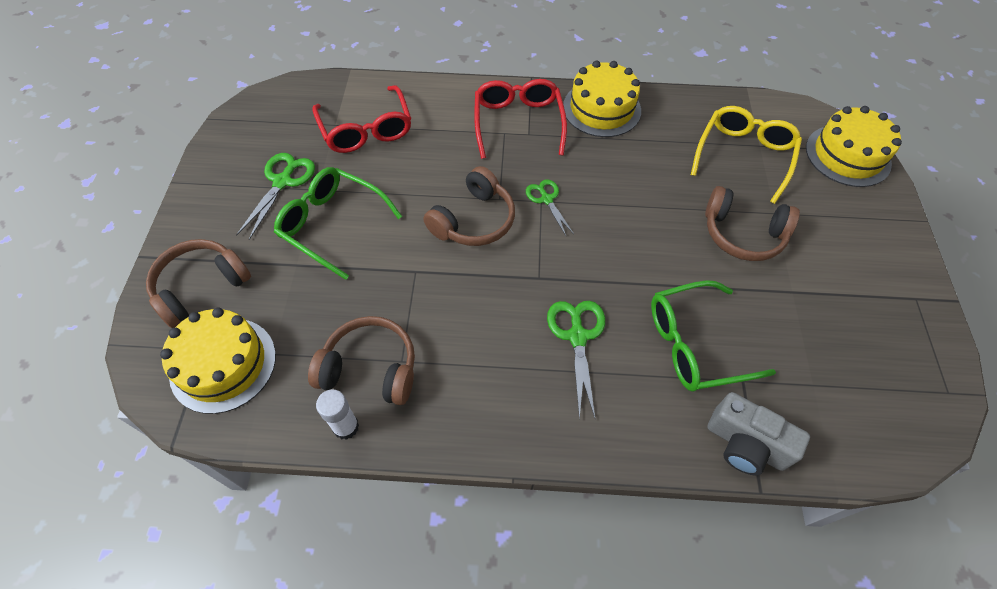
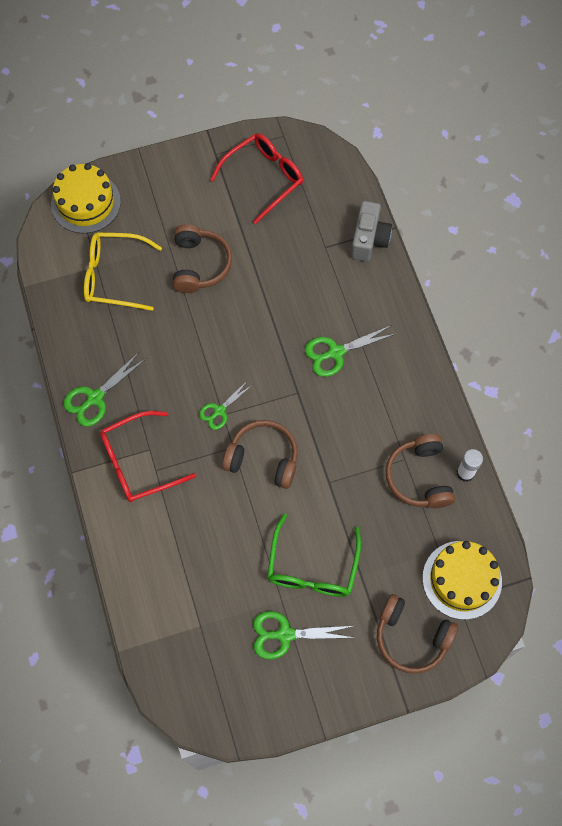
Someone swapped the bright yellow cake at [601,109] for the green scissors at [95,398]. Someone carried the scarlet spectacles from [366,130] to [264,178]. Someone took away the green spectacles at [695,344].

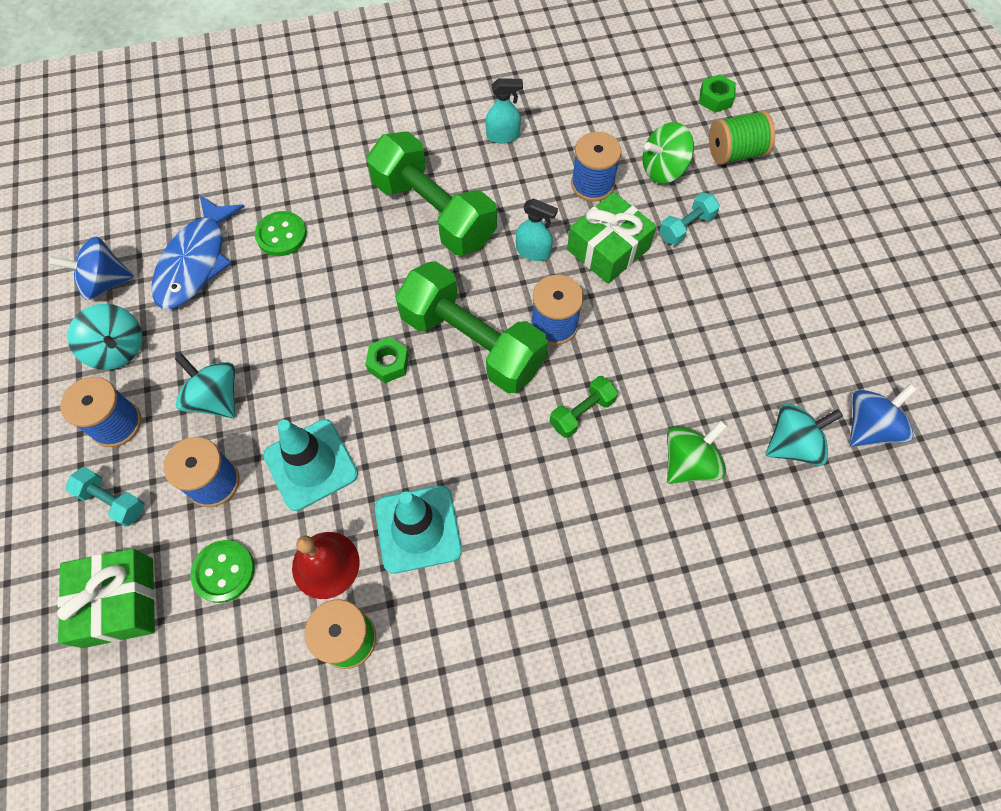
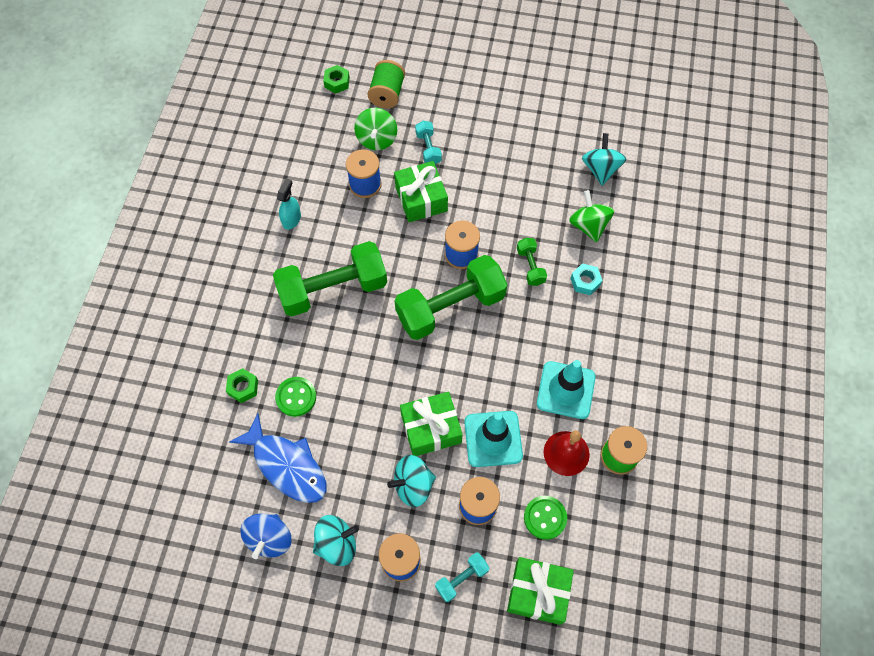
Someone took away the turquoise spray cleaner at [533,251]. Someone carried the green hex nut from [388,363] to [243,387]. Someone took away the cobalt spinning top at [869,427]. Someone put down the turquoise hex nut at [585,281]. Someone put down the green present at [431,428].

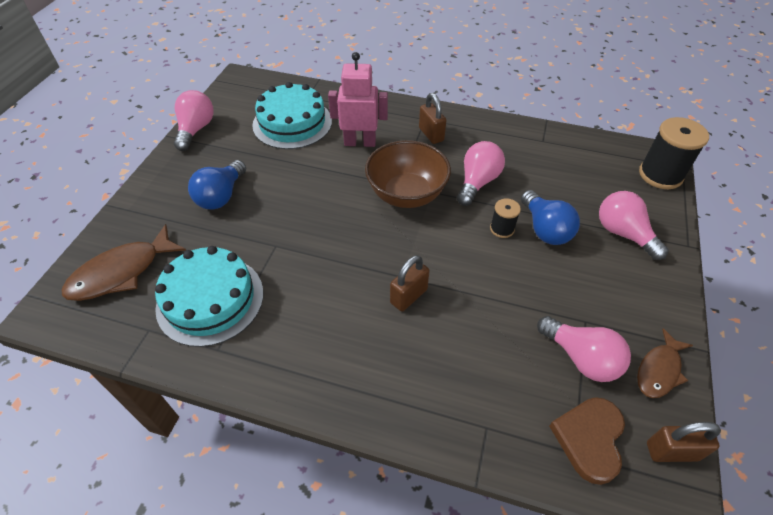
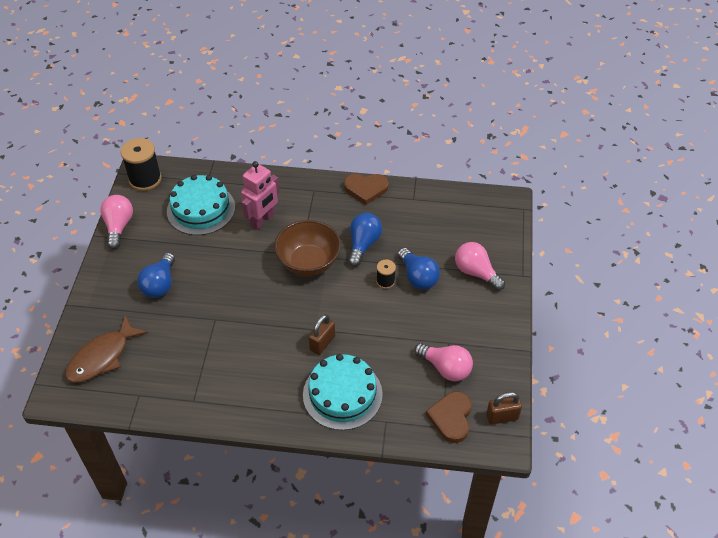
Someone rotated the rosy robot at [360,142] by 135 degrees clockwise. Someone took away the dark brown lock at [431,134]. Someone carried the black bobbin from [660,175] to [145,179]. Someone repainted the rosy lightbulb at [477,182], which became the cobalt lightbulb at [363,244]. Someone carried the turquoise cake from [210,300] to [342,394]. Someone took away the dark brown fish at [659,370]. Someone put down the dark brown love heart at [366,189].

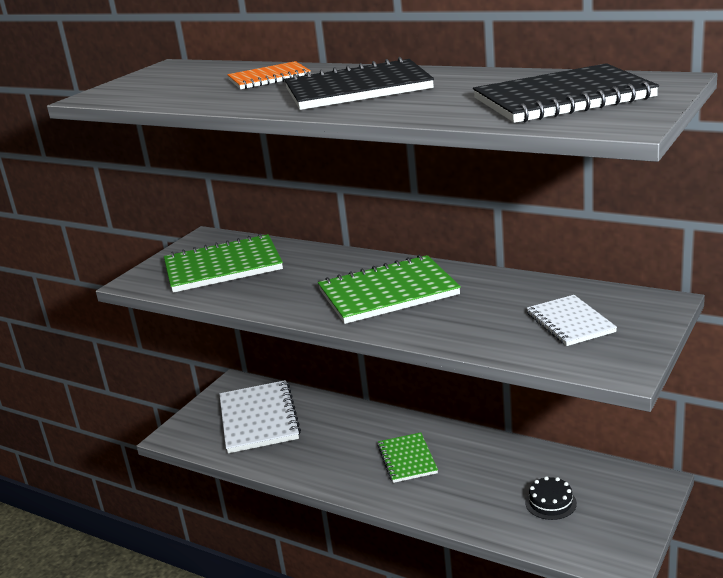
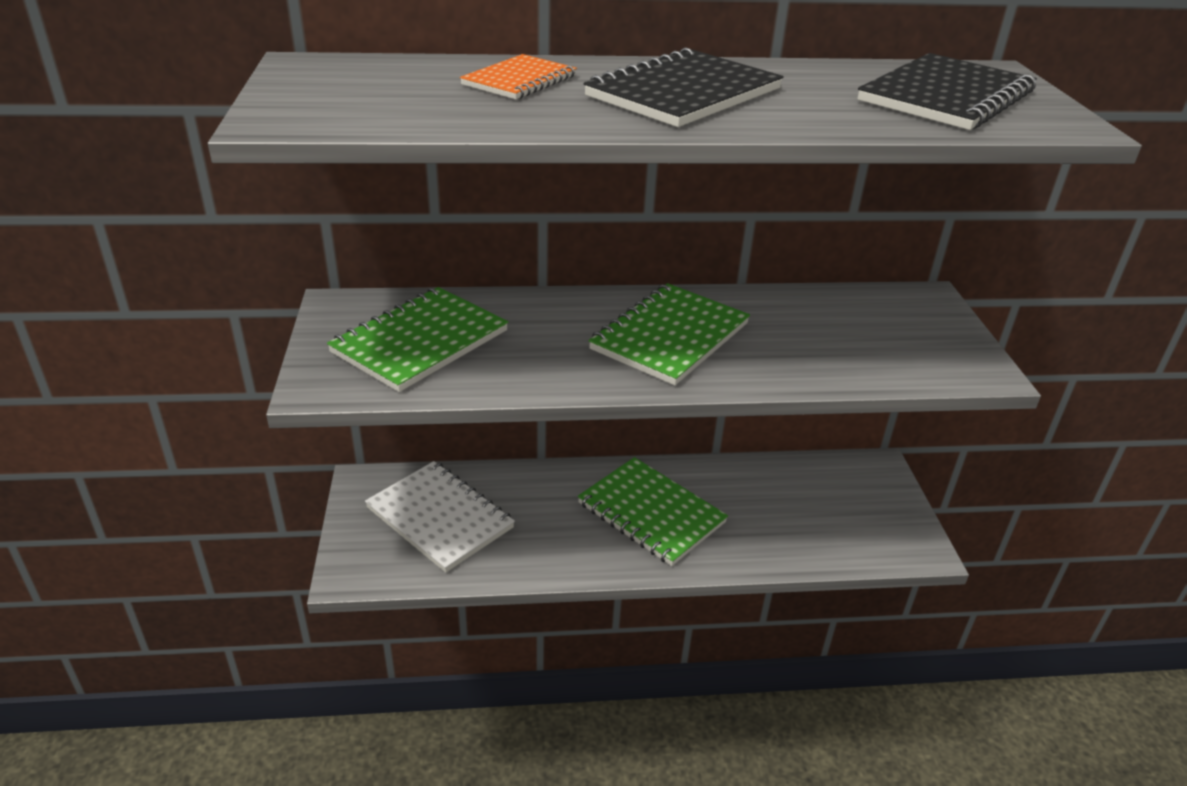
Someone took away the snow-white notepad at [570,322]. Someone scaled the green notepad at [407,459] by 1.68. Someone took away the black cake at [550,503].

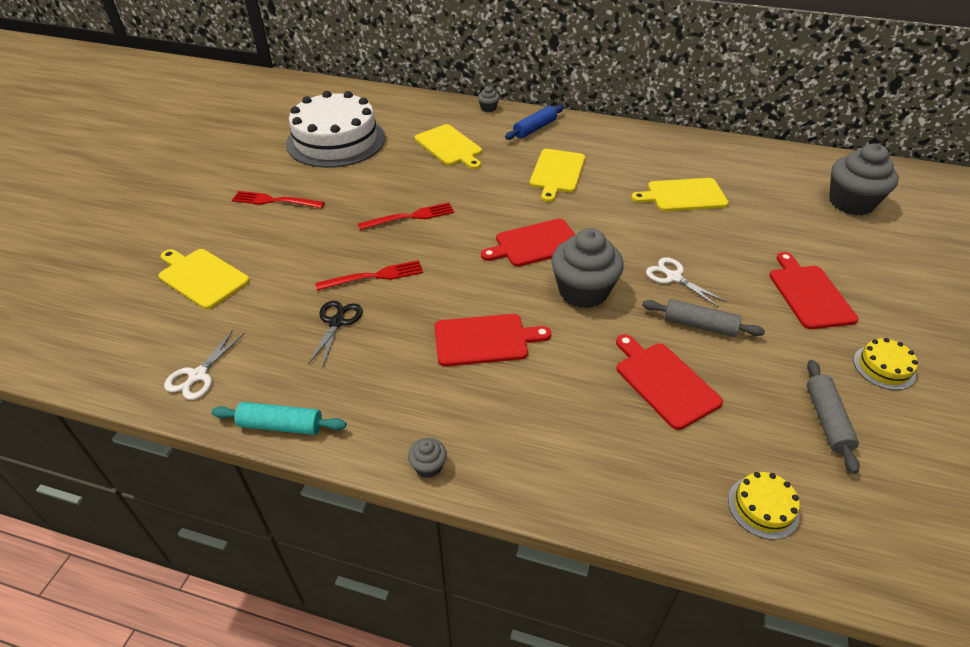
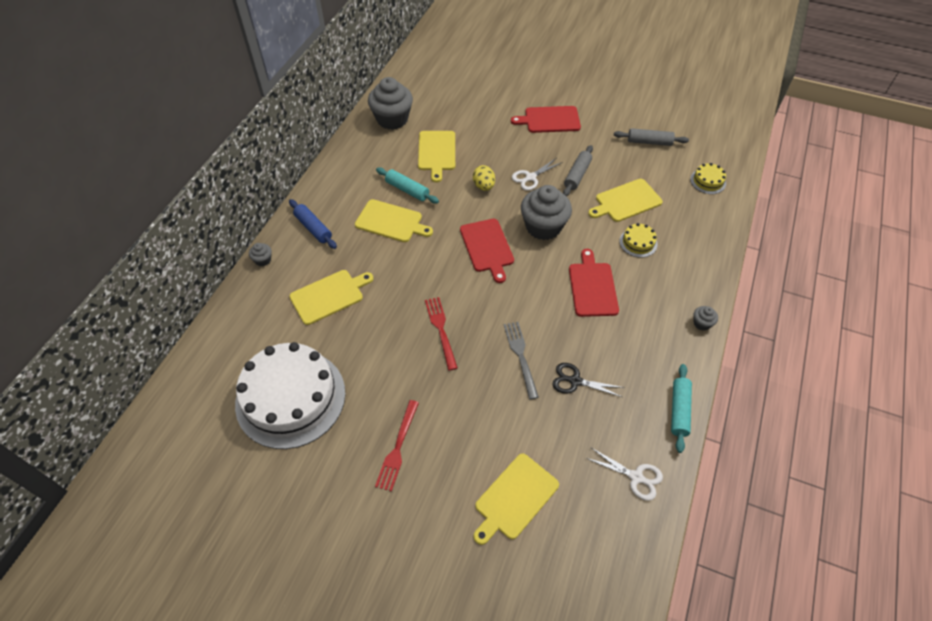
Someone carried the ash-grey cupcake from [851,202] to [392,119]. Someone repainted the scarlet dinner fork at [374,276], which became the ash-grey dinner fork at [520,356]. Someone repainted the scarlet cutting board at [664,382], which became the bright yellow cutting board at [626,201]. Someone carried the bright yellow cake from [884,367] to [638,242]. Someone put down the bright yellow egg shape at [484,186]. Someone put down the turquoise pastry roller at [407,190].

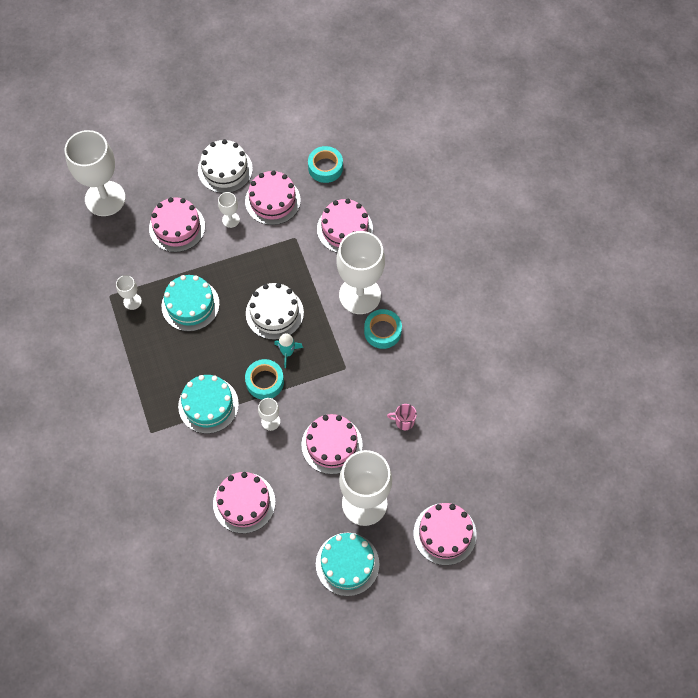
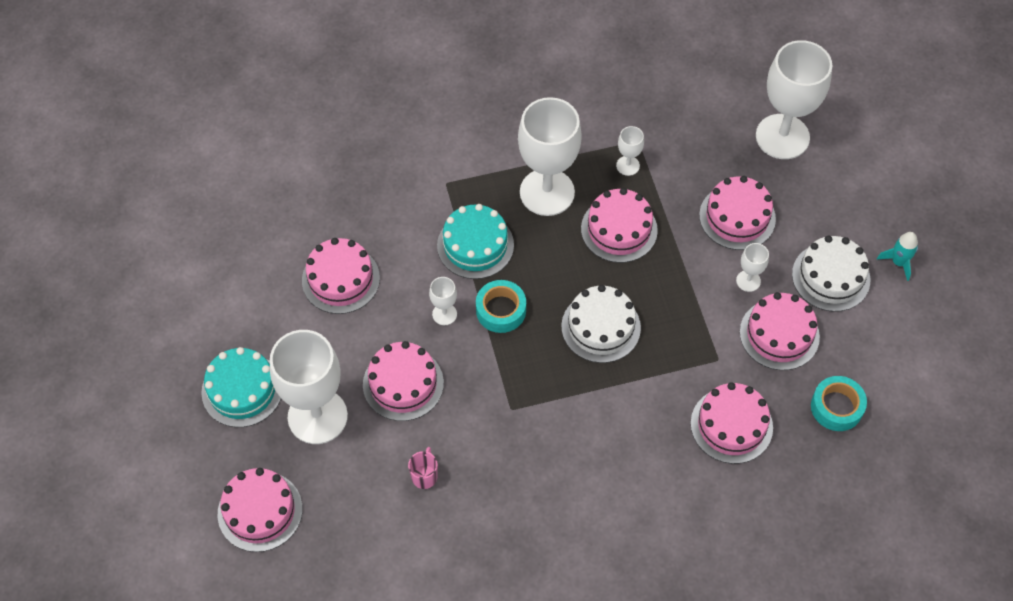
Someone carried the snow-white wine glass from [360,295] to [547,192]. Someone repainted the turquoise cake at [190,305], which became the rosy cake at [619,229]. Someone took away the turquoise sticky tape at [382,331]. Someone carried the turquoise toy rocket from [287,353] to [898,262].

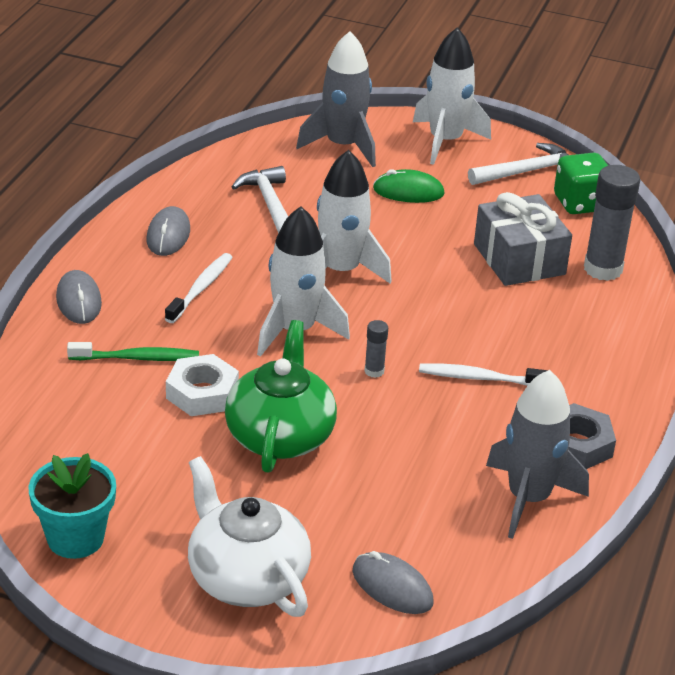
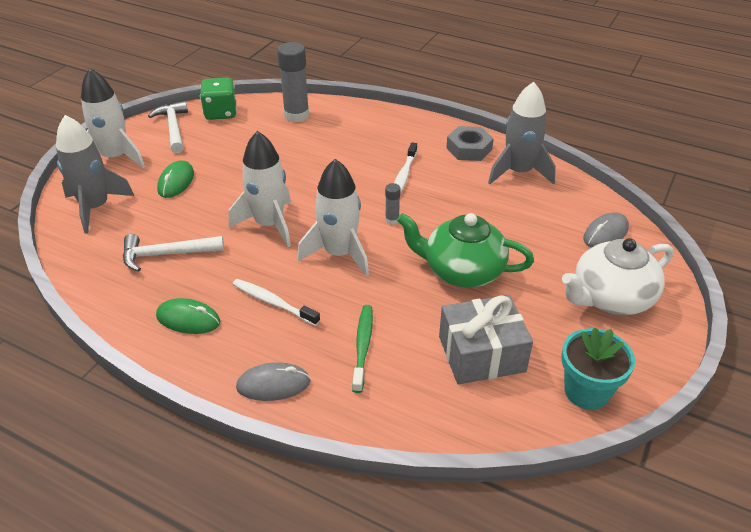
Someone carried the ash-grey present from [519,259] to [481,354]. Someone repainted the ash-grey PC mouse at [168,235], which became the green PC mouse at [188,319]. Someone took away the snow-white hex nut at [202,393].

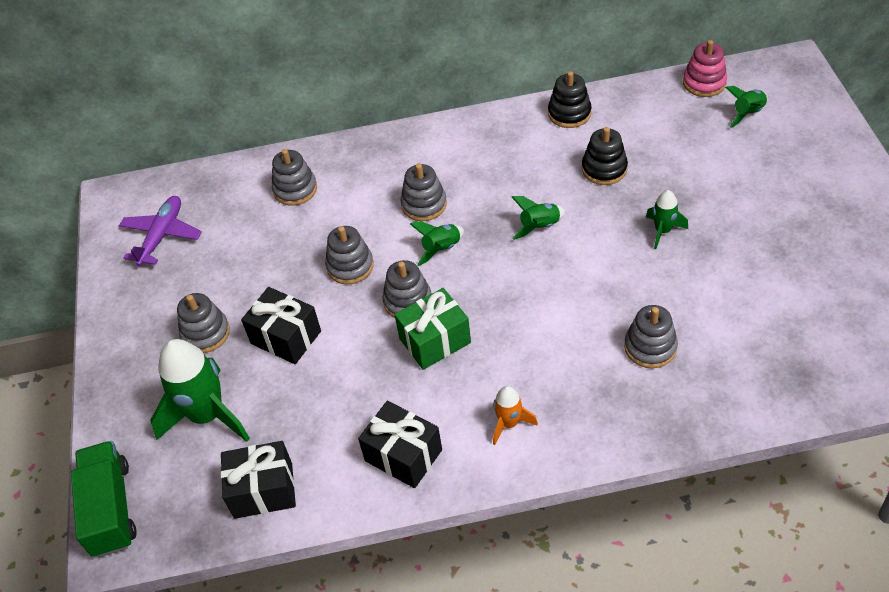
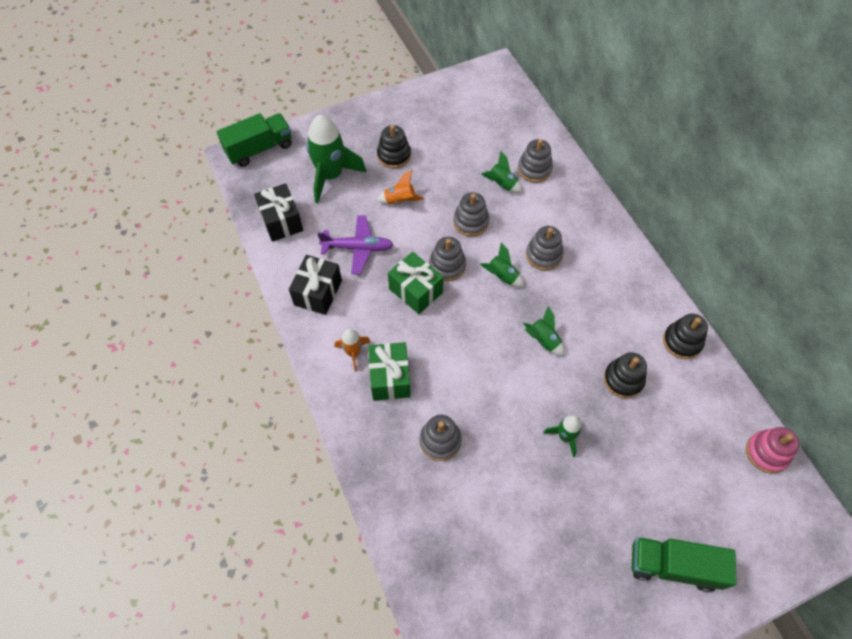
Someone carried the green toy rocket from [747,113] to [501,184]. Someone carried the royal purple toy plane from [162,235] to [358,248]. Someone swapped the black present at [286,337] for the bright orange toy rocket at [400,200]. Someone repainted the ash-grey stacking toy at [205,333], which became the black stacking toy at [394,155]. Someone put down the green present at [390,378]. Someone put down the green toy truck at [673,566].

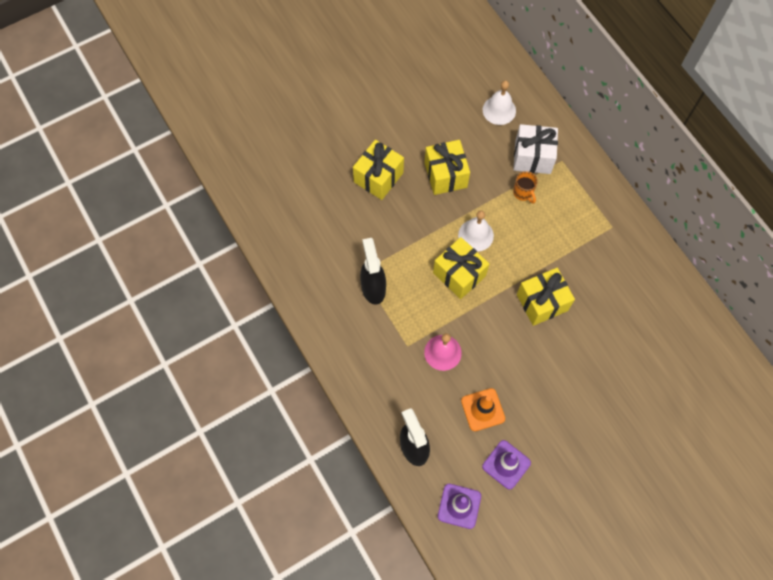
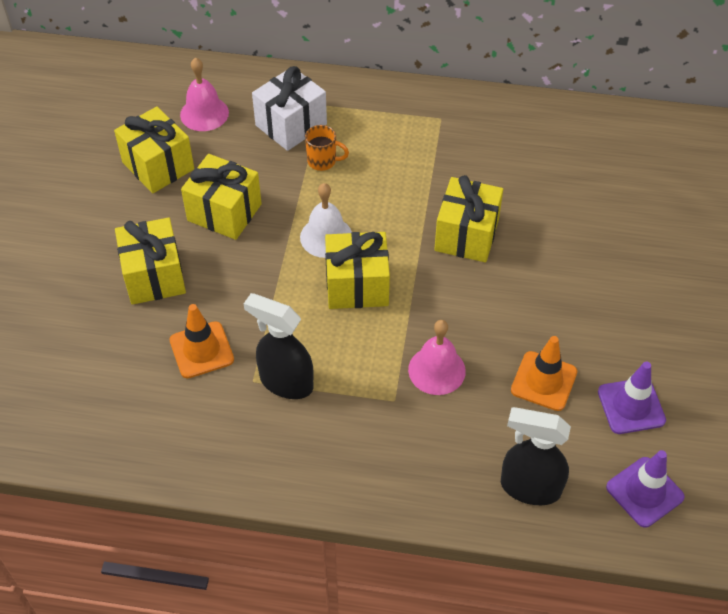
Someone repainted the snow-white school bell at [499,110], which became the rosy school bell at [204,113]. Someone put down the bright yellow present at [158,166]. Someone put down the bright orange safety cone at [201,350].

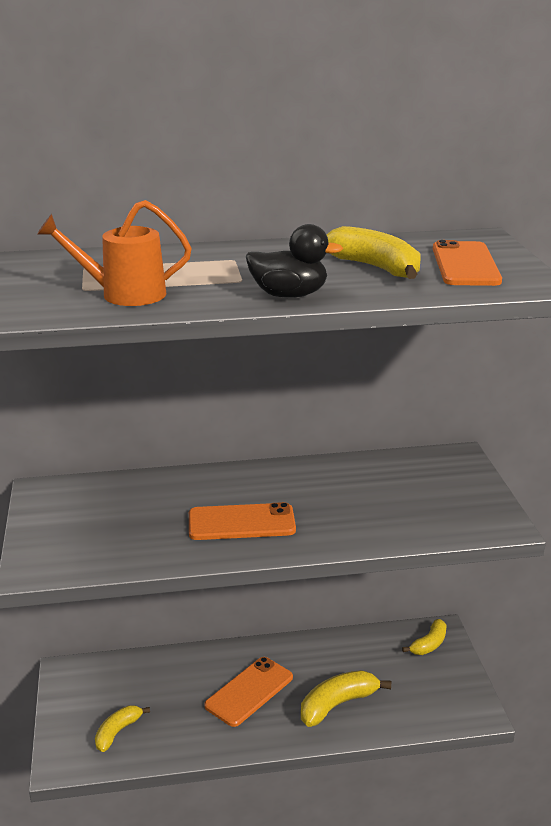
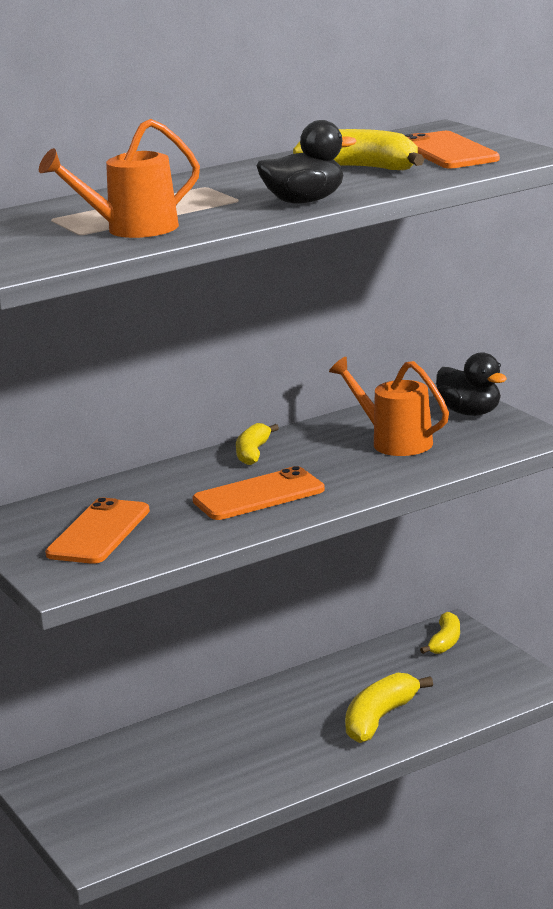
Someone carried the bright orange smartphone from [249,691] to [99,532]. Someone carried the bright yellow banana fruit from [117,732] to [253,453]. Someone put down the black toy duck at [470,412]. Someone put down the bright orange sprinkling can at [394,442].

